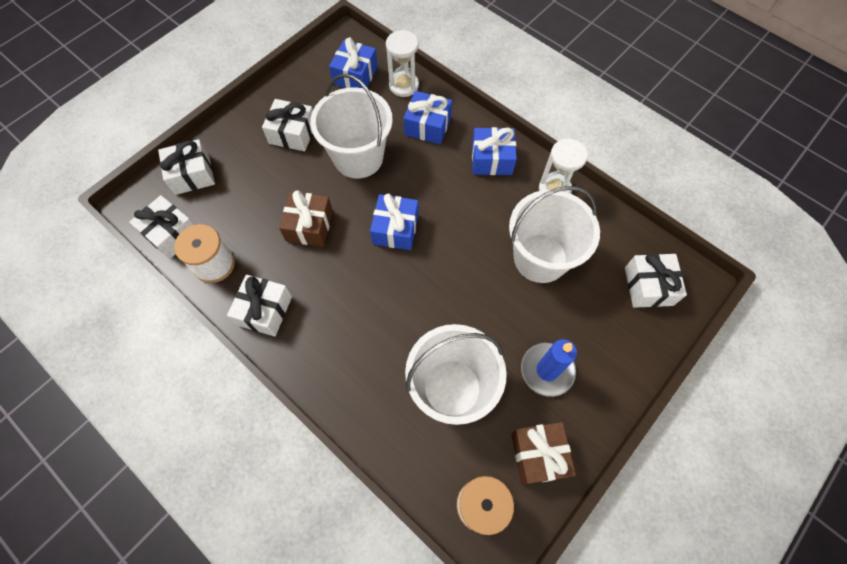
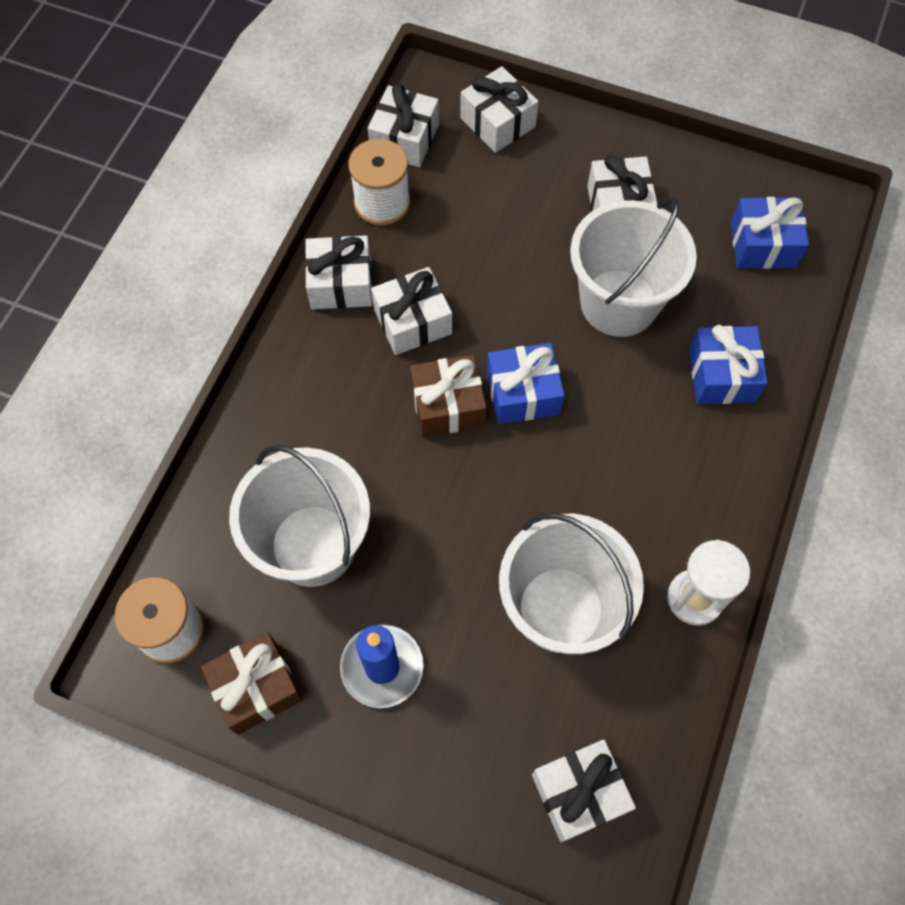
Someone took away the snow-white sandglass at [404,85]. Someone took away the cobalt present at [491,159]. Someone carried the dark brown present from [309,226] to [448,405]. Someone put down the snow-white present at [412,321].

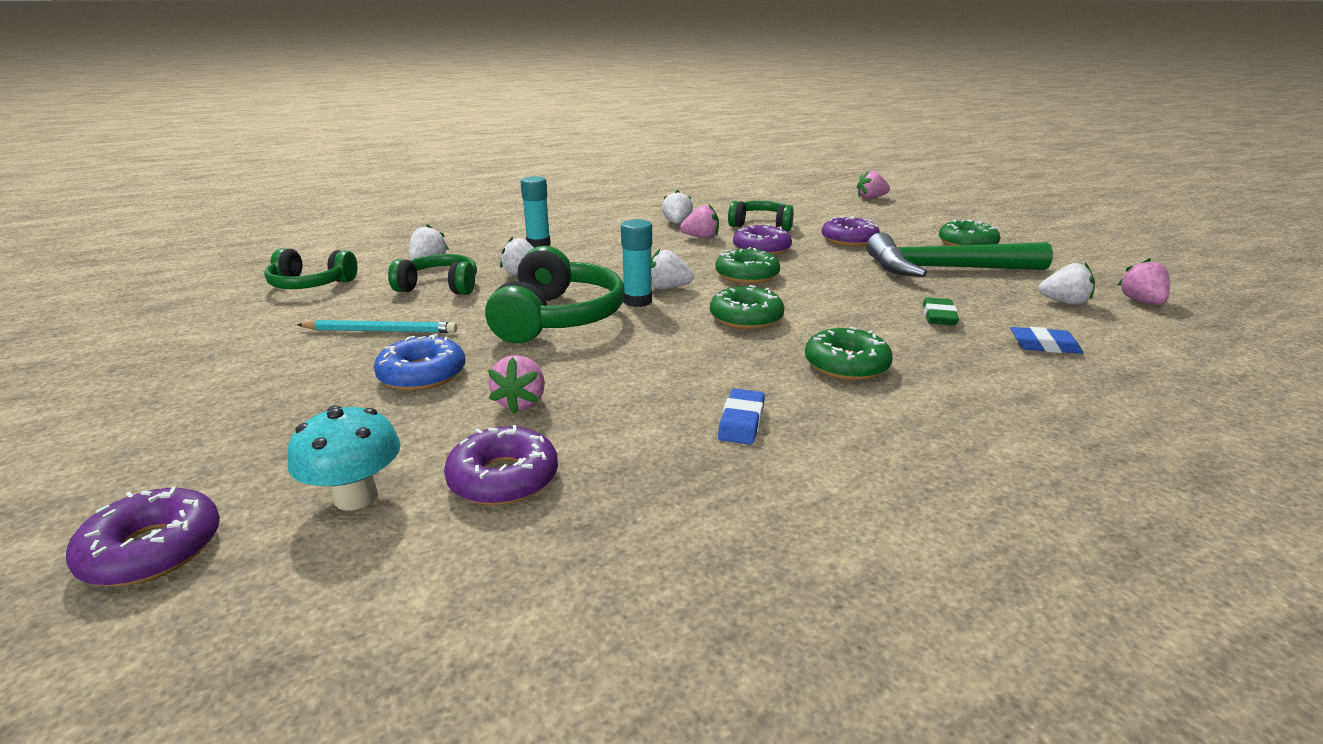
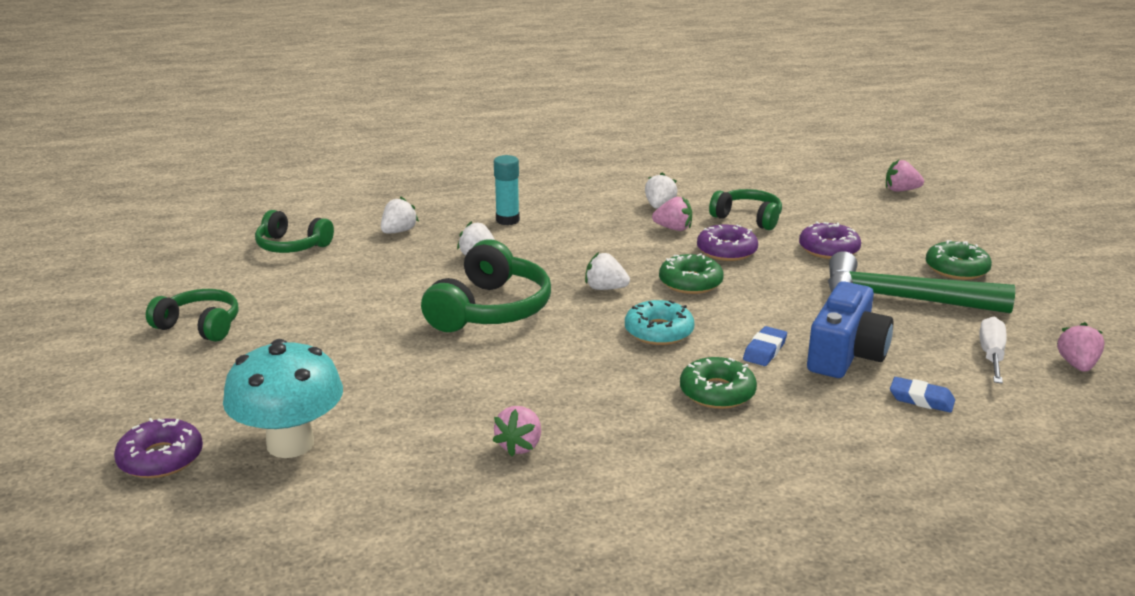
Someone took away the turquoise stick of glue at [637,301]. Someone carried the green headphones from [440,287] to [200,326]. Someone swapped the snow-white toy strawberry at [1064,302] for the snow-white hand screwdriver at [991,355]. Someone repainted the green doughnut at [746,318], which became the turquoise doughnut at [659,331]. Someone swapped the green eraser at [938,316] for the cobalt photo camera at [845,354]. Someone took away the turquoise lead pencil at [381,331]. Someone took away the cobalt doughnut at [422,374]. Someone carried the rosy toy strawberry from [521,403] to [520,446]. Someone carried the cobalt eraser from [741,422] to [764,350]. Someone scaled the turquoise toadstool at [356,497] by 1.57. Someone took away the royal purple doughnut at [503,478].

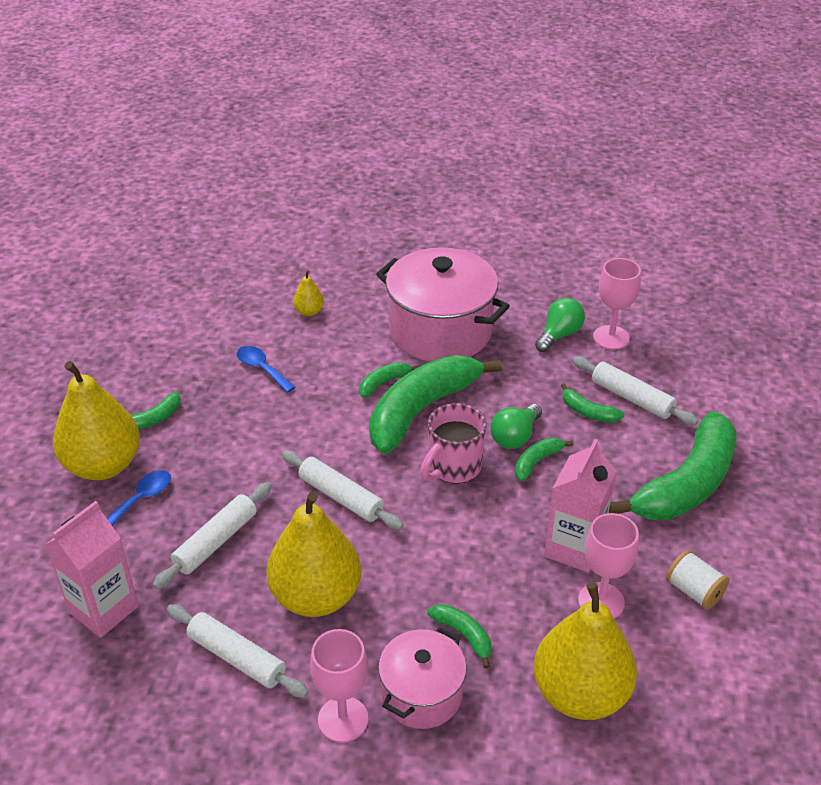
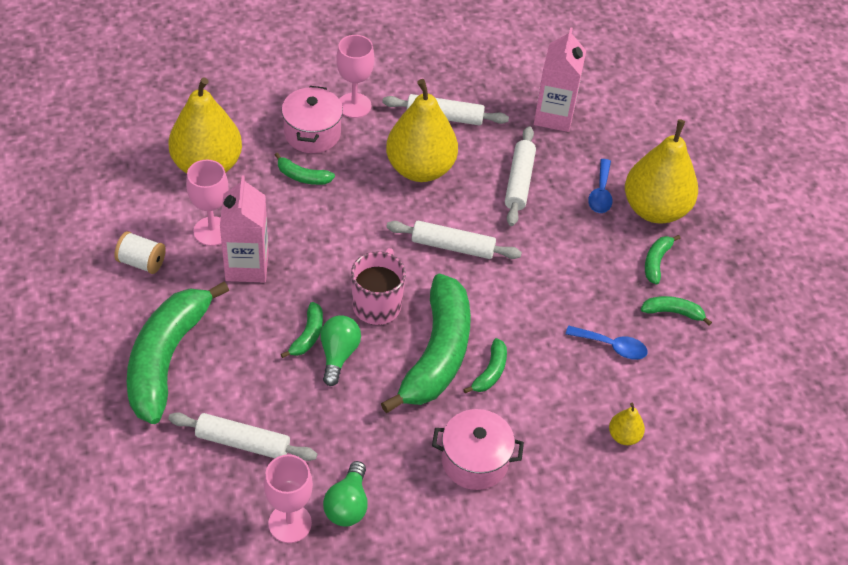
Someone scaled the rosy cooking pot at [440,331] by 0.57. Someone carried the green banana fruit from [588,412] to [673,312].

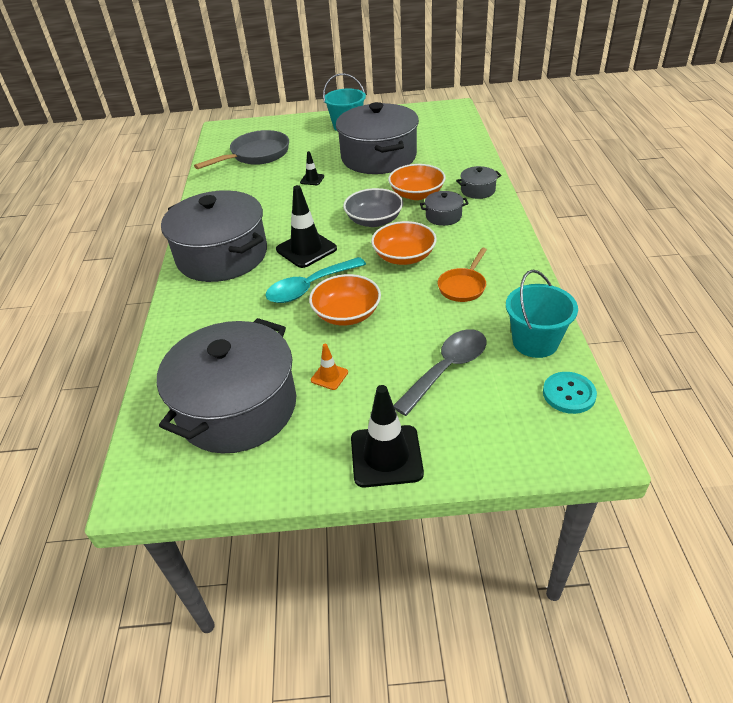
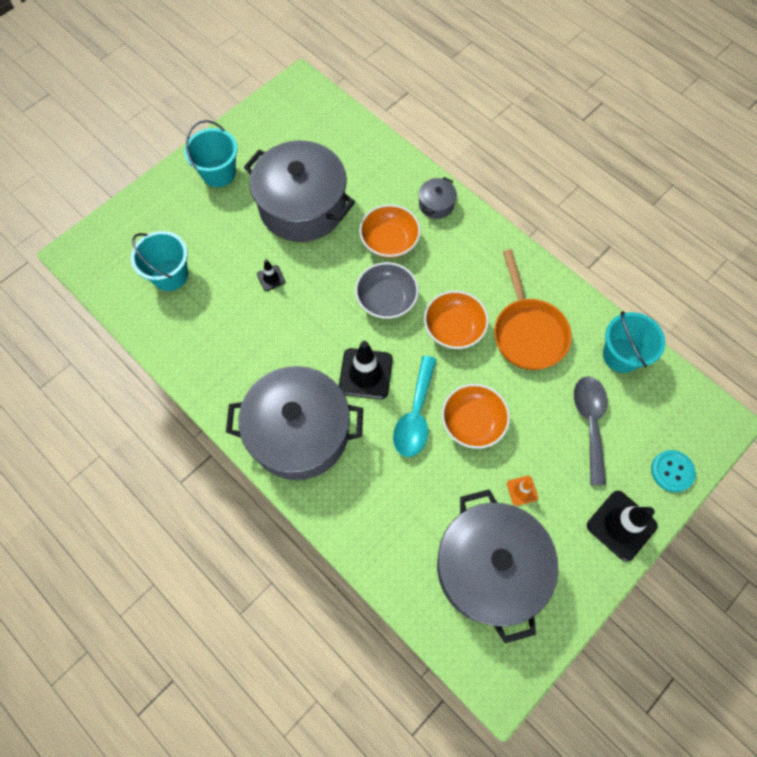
Someone swapped the ash-grey frying pan at [256,155] for the turquoise pail at [170,275]. Someone took away the ash-grey cooking pot at [443,216]. Someone scaled the bright orange frying pan at [463,286] by 1.71. Someone carried the turquoise shirt button from [569,394] to [672,471].

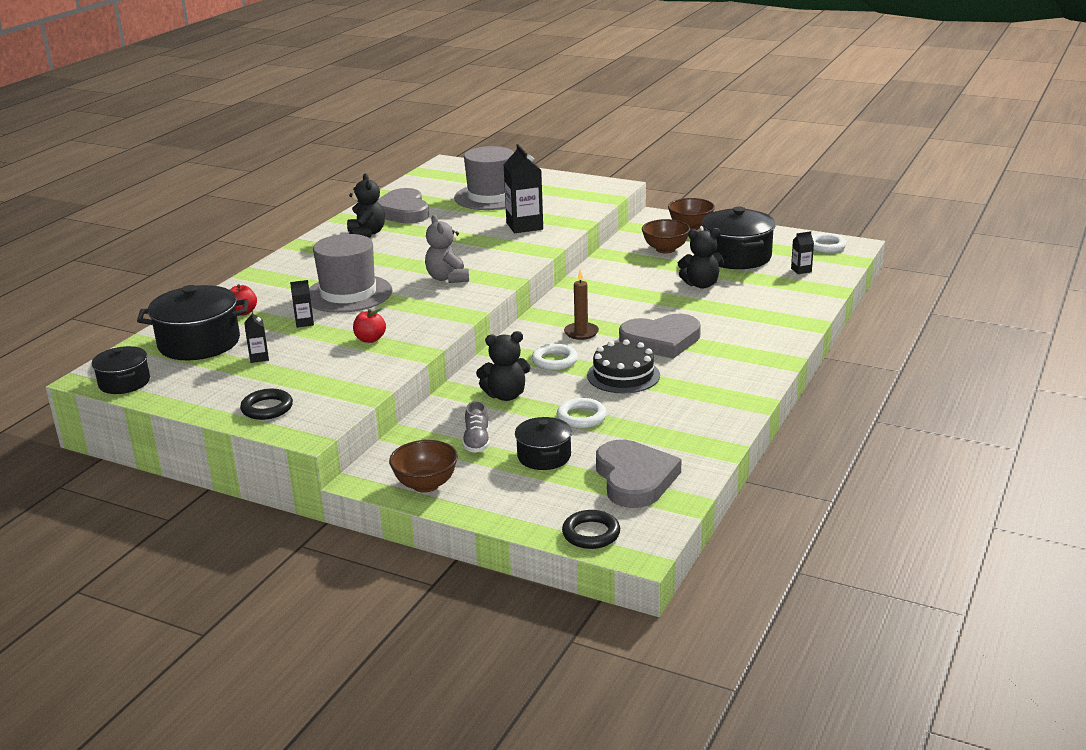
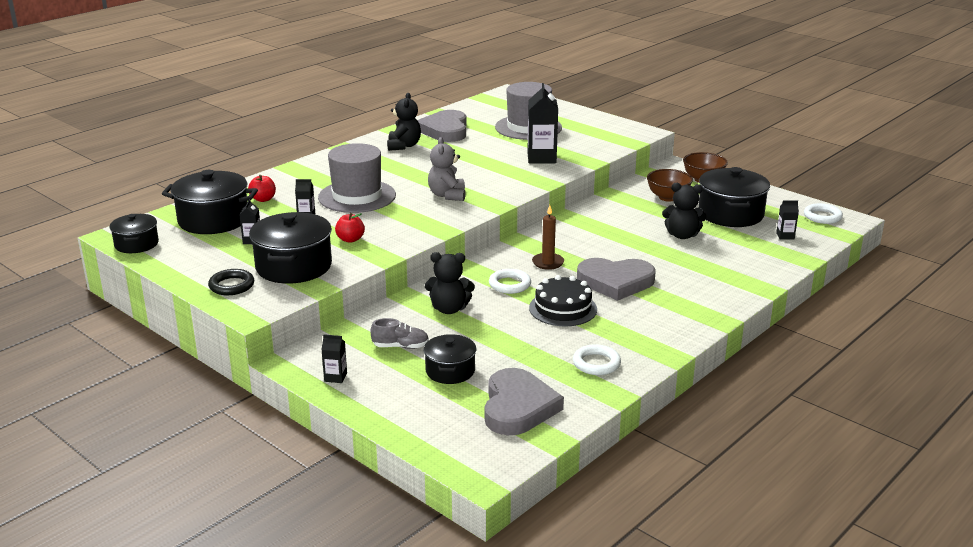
Someone carried the snow-white hoop from [581,417] to [596,363]. Someone rotated the ash-grey shoe at [477,442] by 105 degrees counterclockwise. Someone swapped the dark brown bowl at [425,485] for the black carton at [335,377]. Someone took away the black hoop at [591,534]. Someone put down the black cooking pot at [294,266].

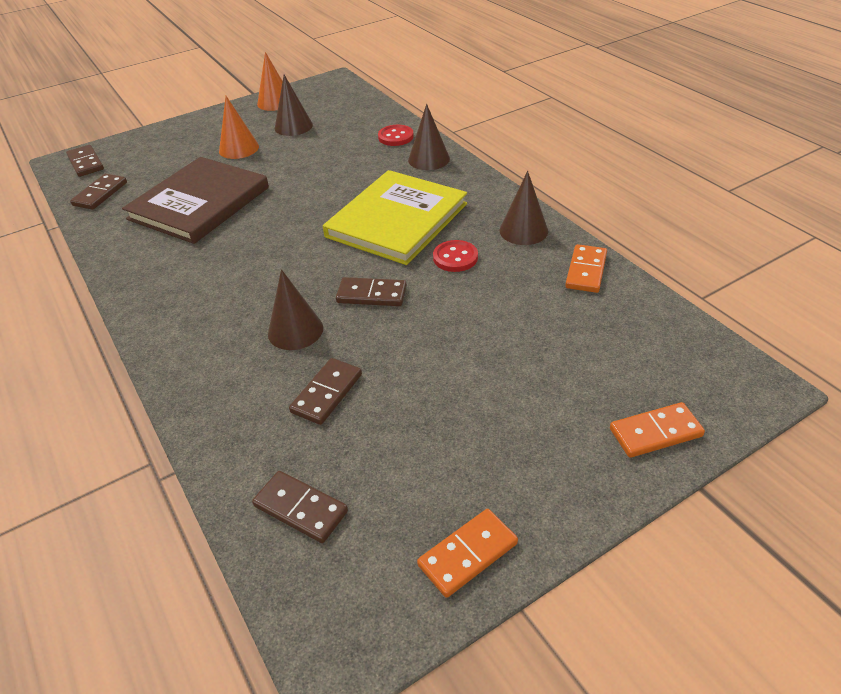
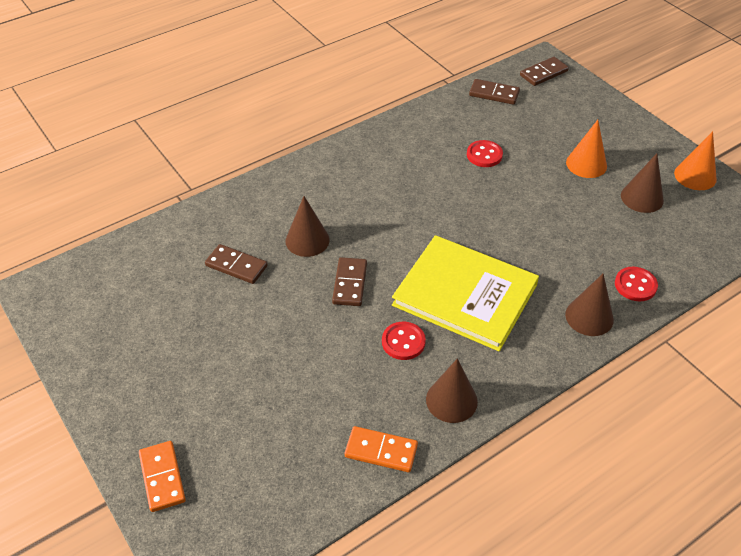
Someone swapped the dark brown hardcover at [199,203] for the scarlet shirt button at [484,155]. Someone took away the dark brown domino at [301,508]. Someone took away the bright orange domino at [468,554].

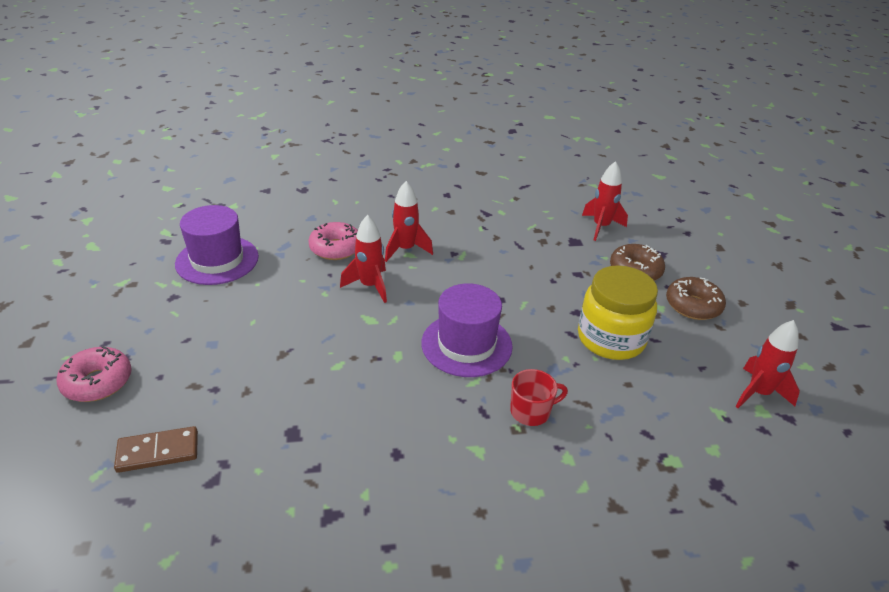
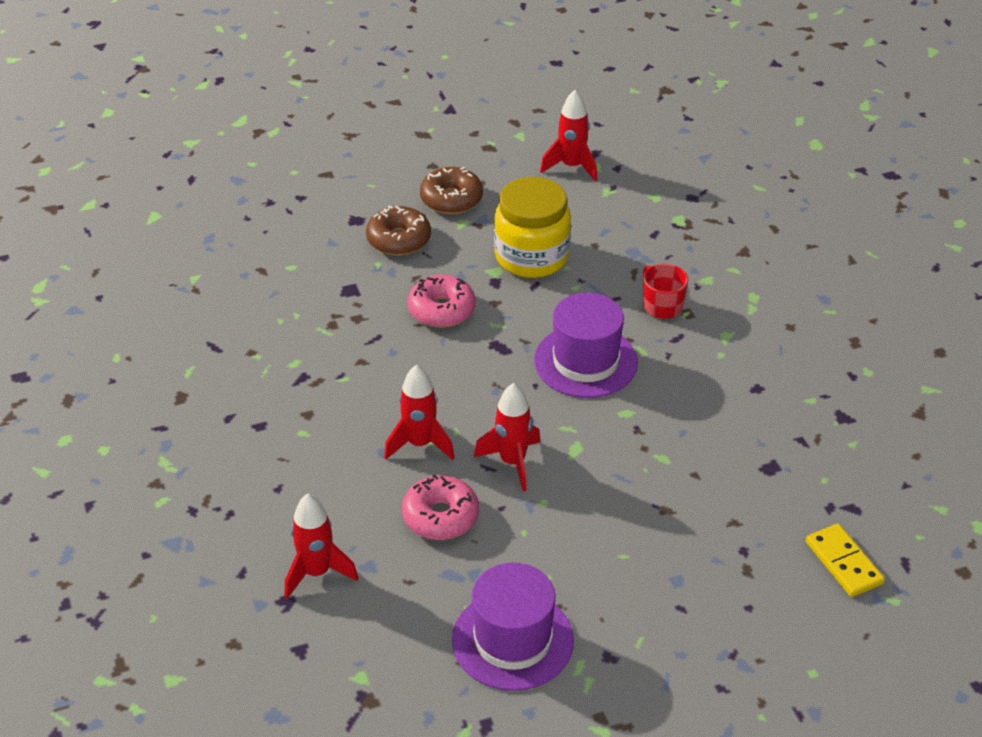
Someone carried the scarlet toy rocket from [601,227] to [317,572]. Someone carried the rosy doughnut from [97,382] to [441,310]. Someone repainted the dark brown domino at [158,451], which became the bright yellow domino at [843,563].

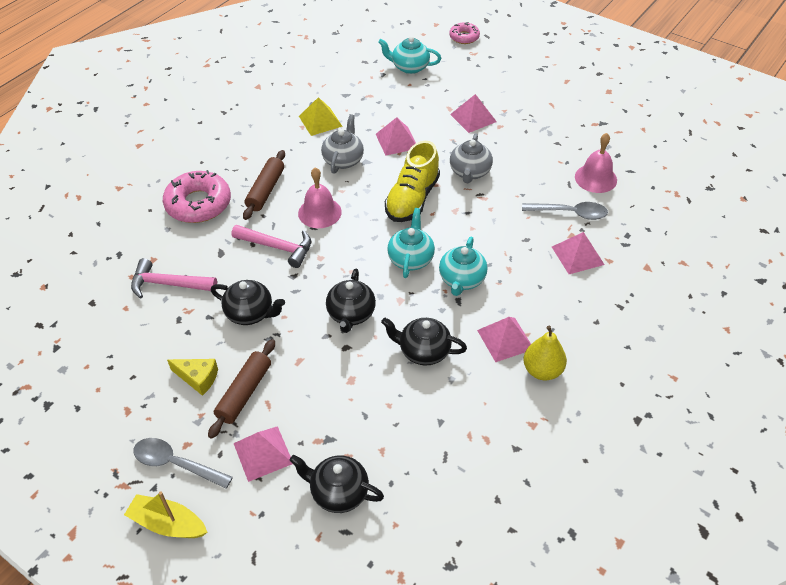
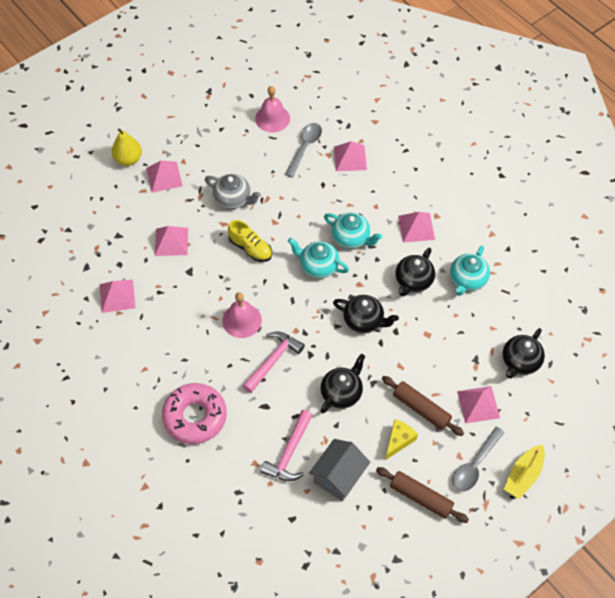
Someone took away the rosy doughnut at [464,37]. Someone carried the turquoise china teapot from [409,67] to [467,280]. Someone repainted the bright yellow solid pyramid at [320,121], which became the rosy solid pyramid at [117,296]. Someone took away the ash-grey china teapot at [343,160]. Someone scaled the bright yellow shoe at [412,199] by 0.66. Someone carried the dark brown pastry roller from [266,190] to [421,497]. Someone carried the bright yellow toy pear from [542,370] to [128,159]. Someone put down the ash-grey cottage at [339,476].

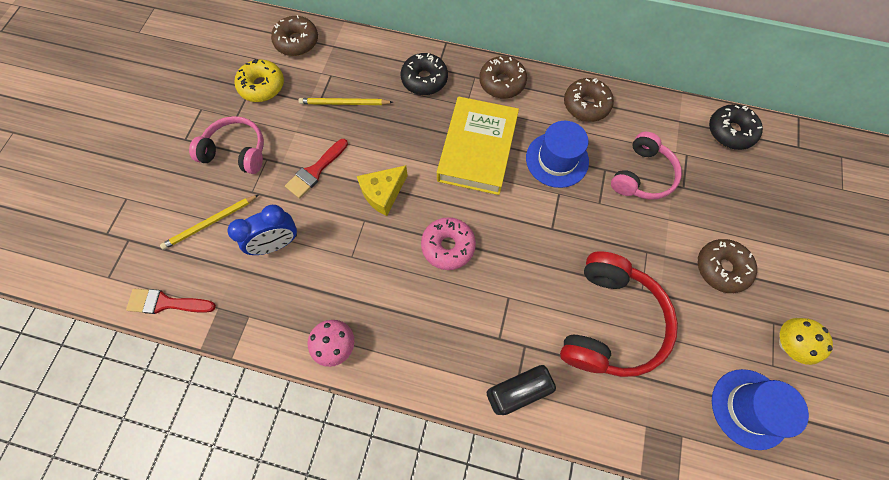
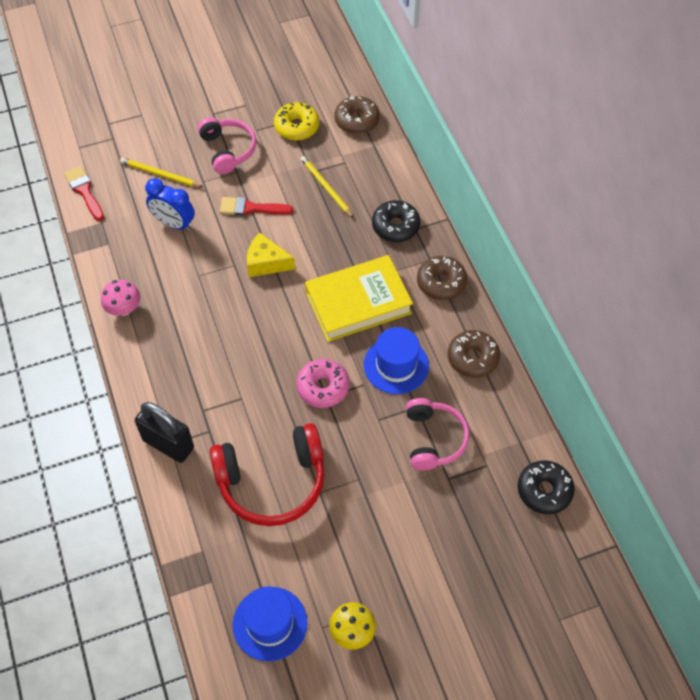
Someone rotated the rosy headphones at [642,175] by 90 degrees counterclockwise. Someone carried the rosy doughnut from [448,246] to [323,387]. Someone took away the dark brown doughnut at [721,268].

